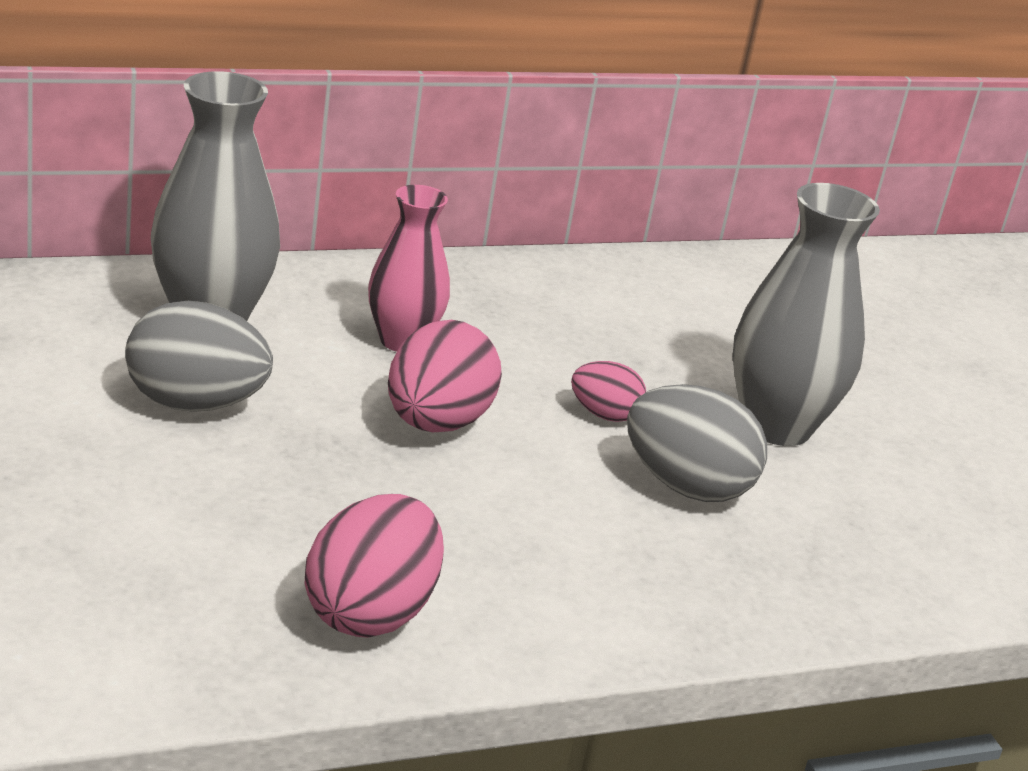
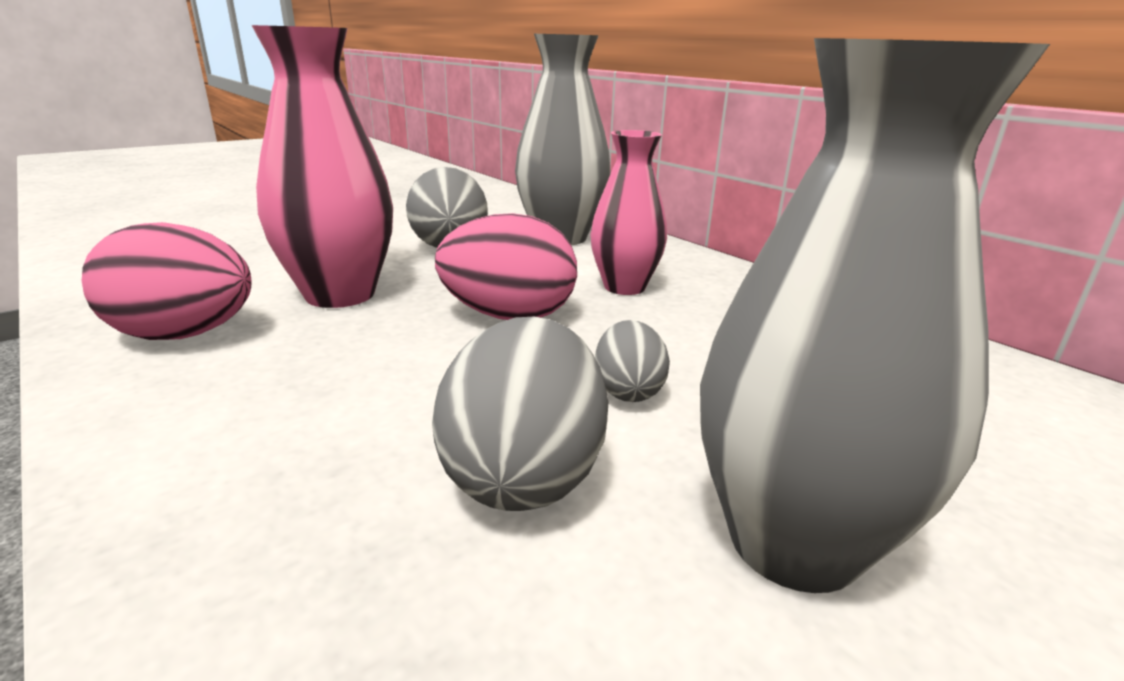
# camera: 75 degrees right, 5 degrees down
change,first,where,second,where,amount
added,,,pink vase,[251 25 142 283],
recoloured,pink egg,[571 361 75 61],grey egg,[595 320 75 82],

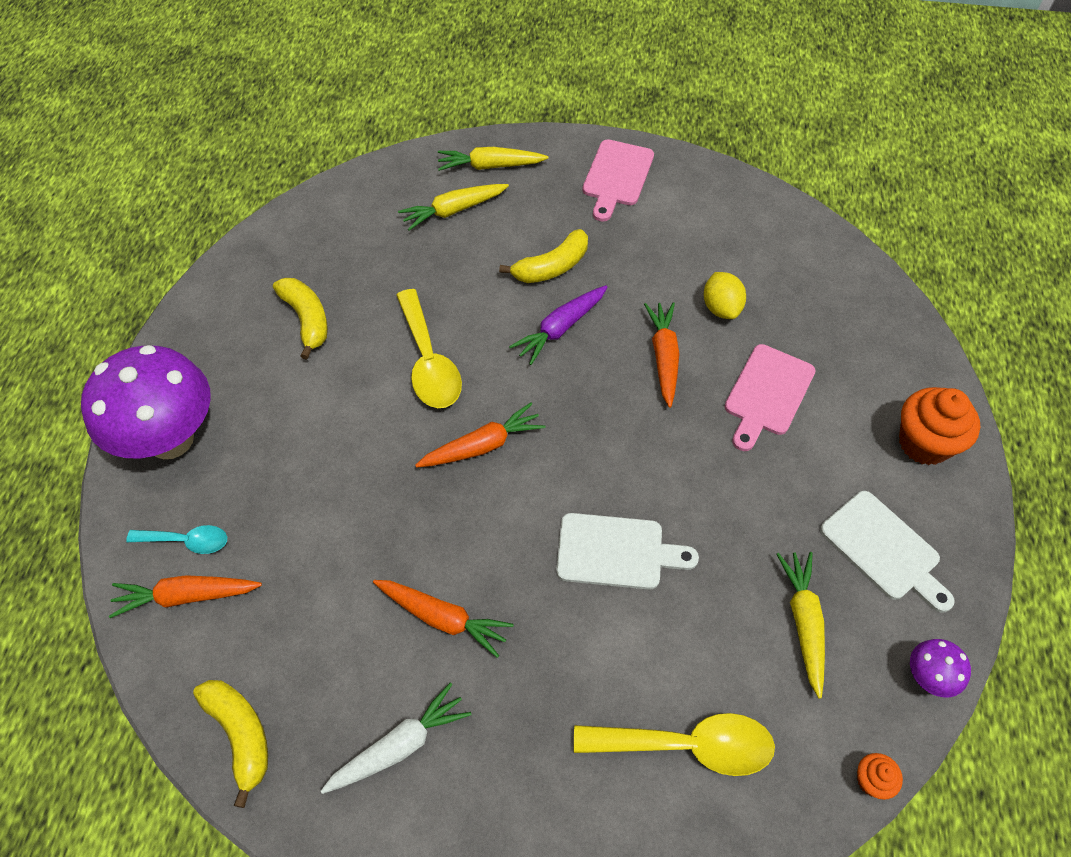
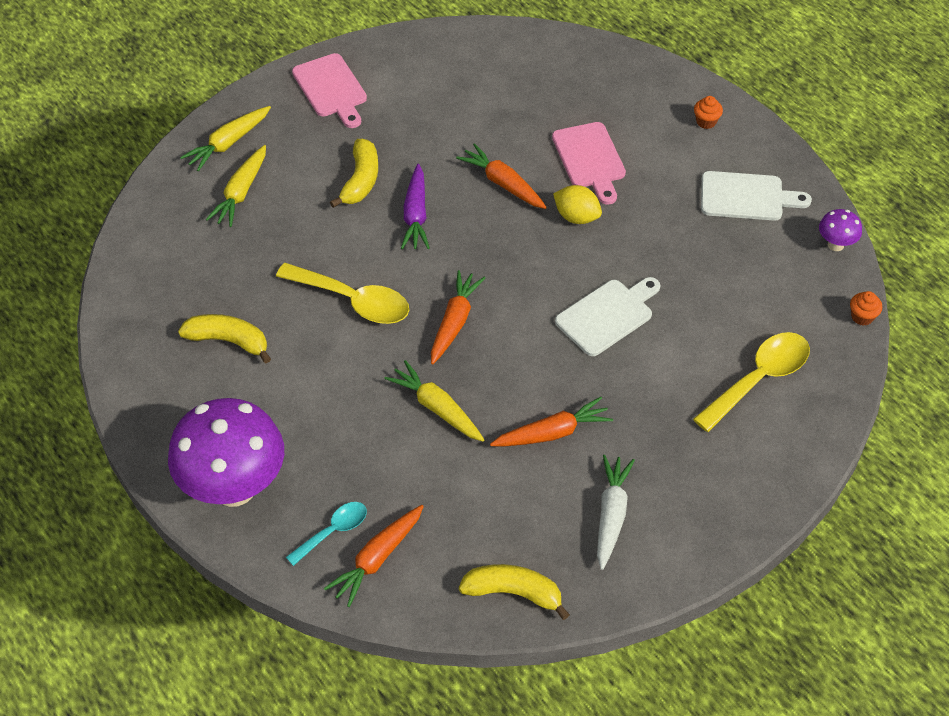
# camera: 45 degrees left, 5 degrees down
change,first,where,second,where,amount
moved,yellow lemon,[704 272 42 47],,[553 185 49 39],
moved,yellow carrot,[776 552 49 147],,[384 360 100 82],
resized,orange cupcake,[899 387 81 78],,[694 96 29 33],x0.48

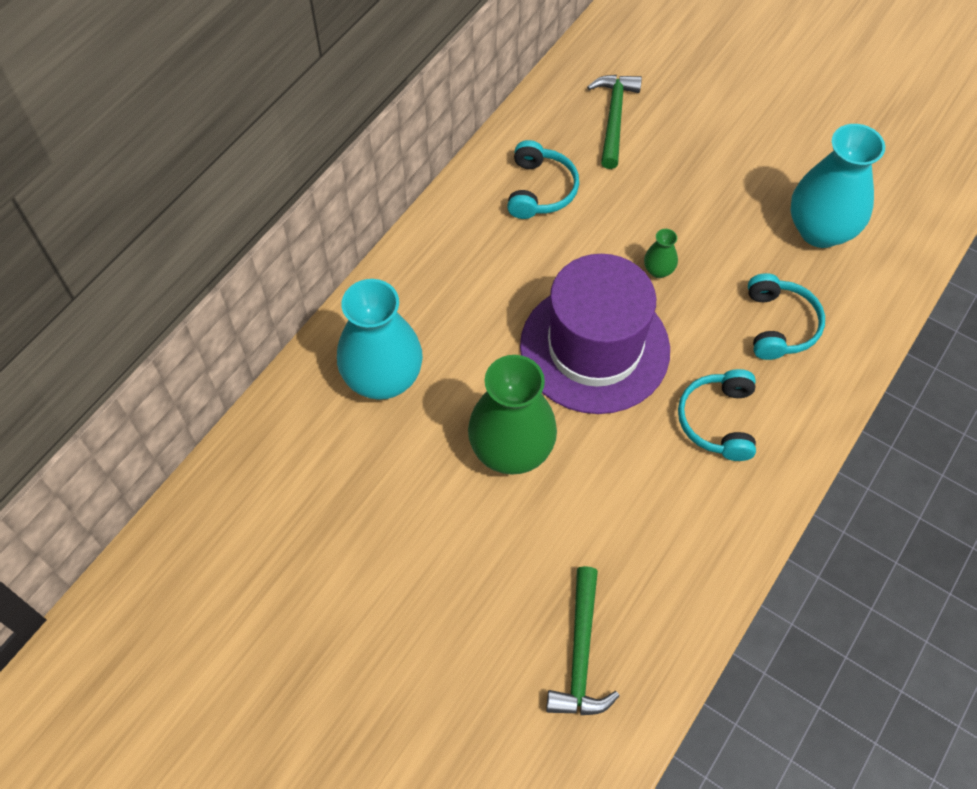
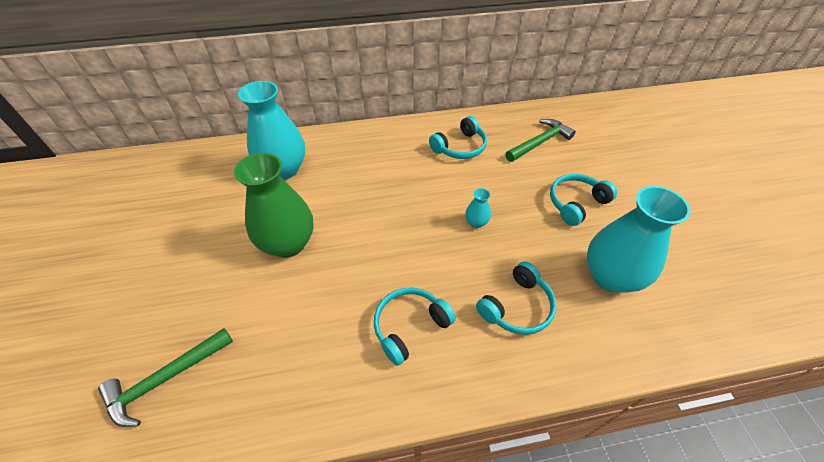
# camera: 45 degrees right, 10 degrees down
change,first,where,second,where,amount
removed,purple hat,[520 254 150 160],,,
added,,,turquoise headphones,[550 174 67 52],
recoloured,green vase,[644 229 34 49],turquoise vase,[465 188 26 40],

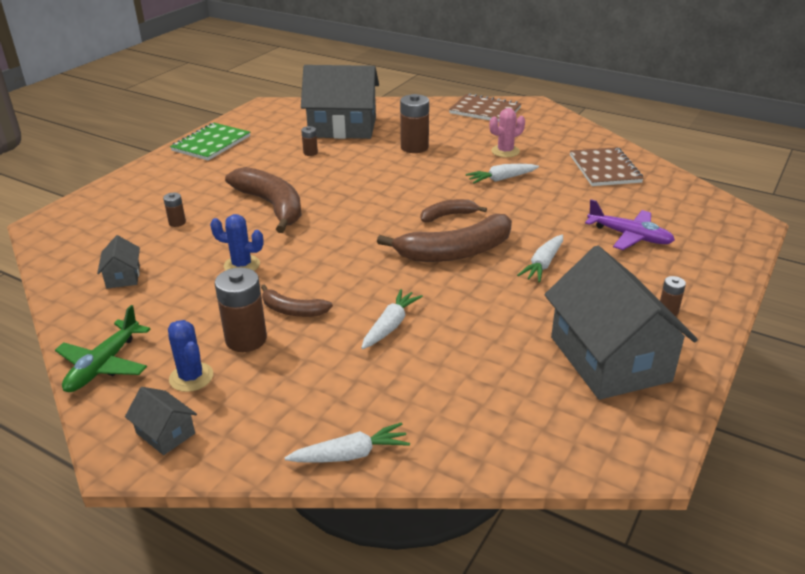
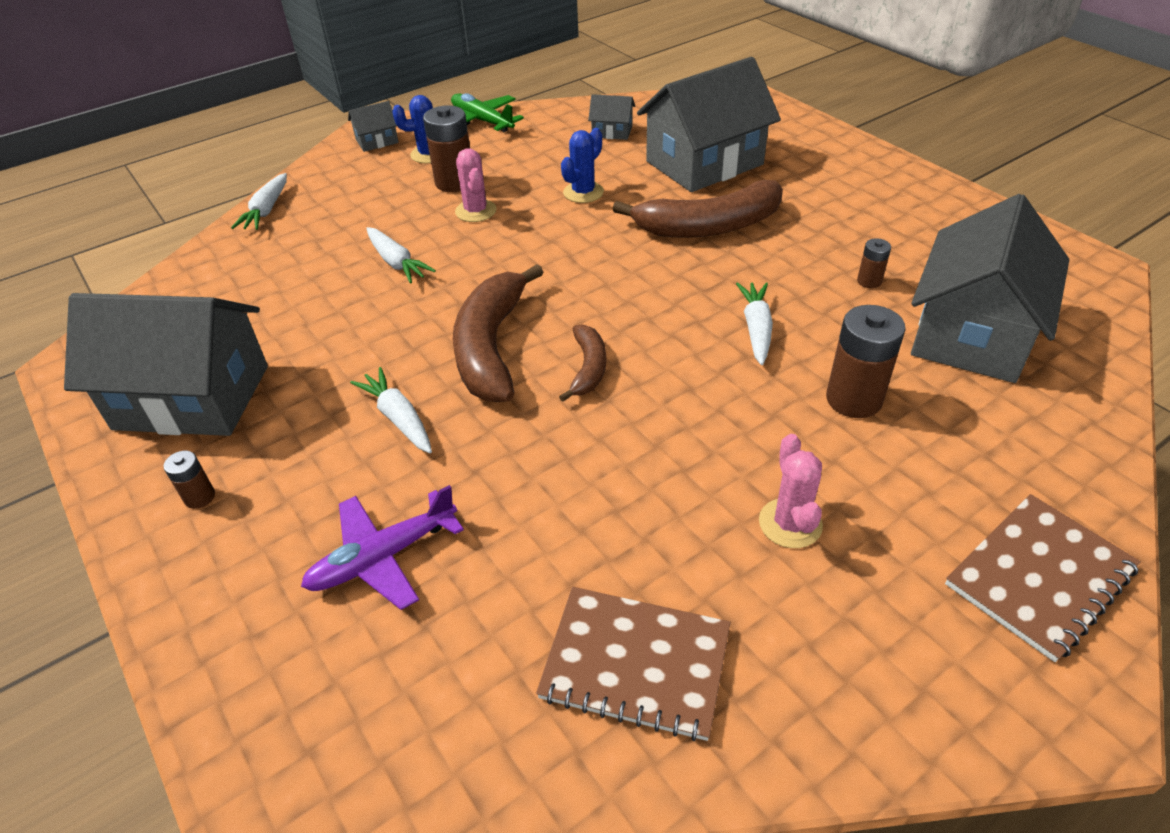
# camera: 115 degrees right, 10 degrees up
change,first,where,second,where,amount
removed,green notebook,[170 123 80 38],,,
moved,white carrot,[466 164 73 19],,[736 282 37 83],
replaced,brown battery,[163 193 23 34],grey house,[637 57 144 135],
replaced,brown banana,[261 284 72 33],pink cactus,[455 148 42 74],

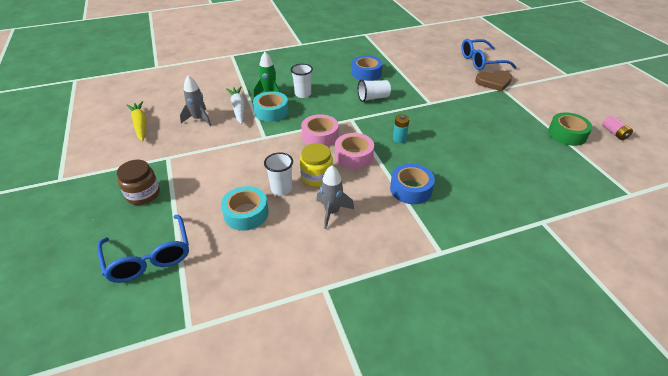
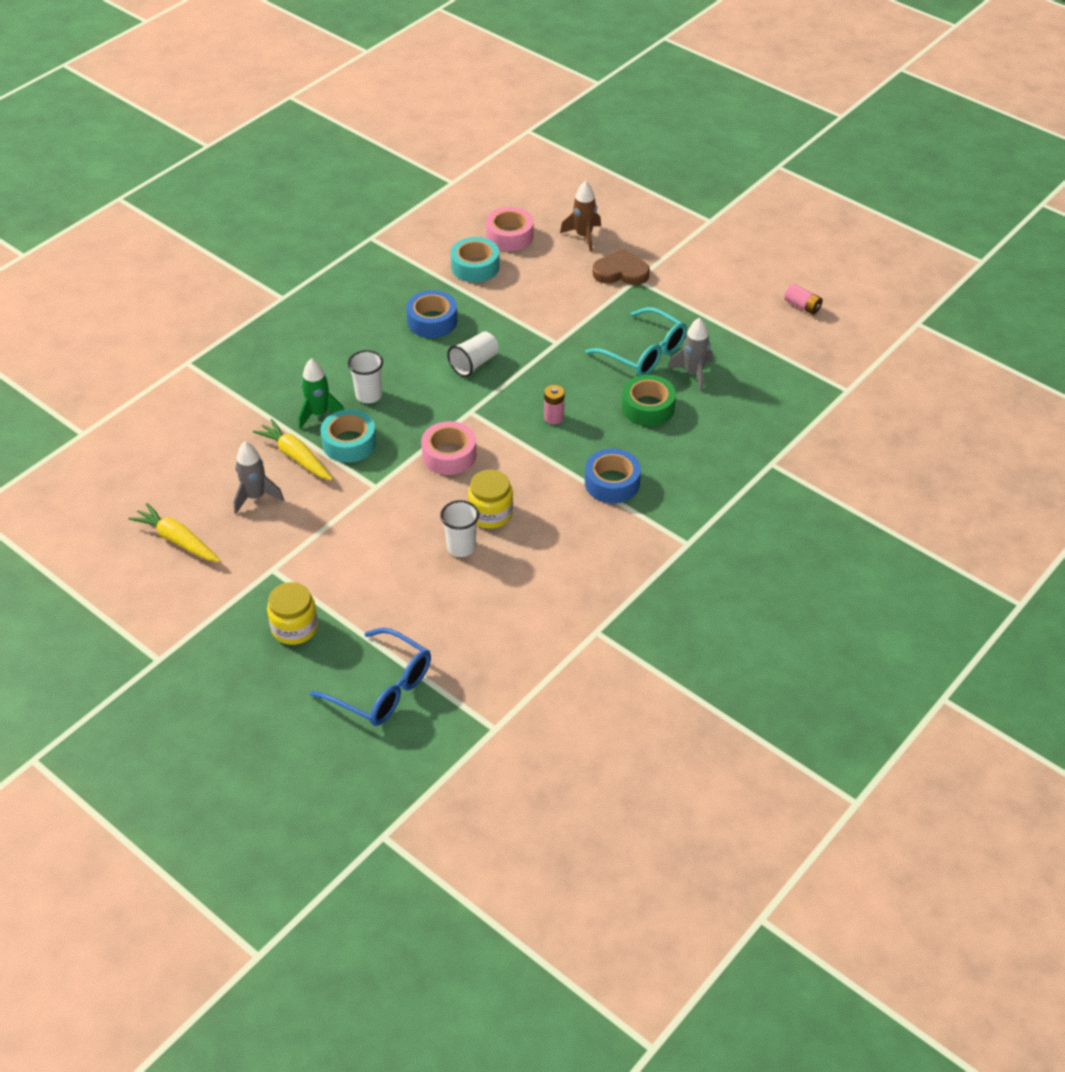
# camera: 30 degrees left, 5 degrees up
change,first,where,second,where,amount
added,,,turquoise glasses,[585 307 102 69],
moved,turquoise tape,[221 186 48 45],,[451 237 48 46],
moved,grey rocket,[316 165 38 64],,[668 317 45 74],
moved,pink tape,[335 133 39 36],,[486 207 47 44],
moved,green tape,[548 112 45 34],,[622 375 54 51],
replaced,blue glasses,[461 39 56 31],brown rocket,[560 181 41 70],
recoloured,brown jar,[117 160 43 45],yellow jar,[267 582 51 63],
recoloured,white carrot,[226 86 19 38],yellow carrot,[253 419 80 61],
recoloured,turquoise battery,[393 114 17 29],pink battery,[544 385 21 40],
turned,brown heart,[475 70 38 21],,[593 248 57 37],135 degrees counterclockwise

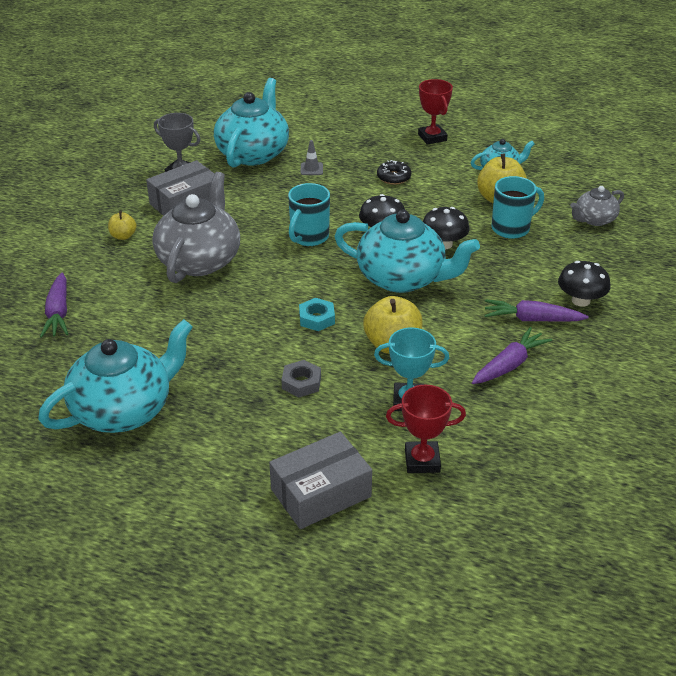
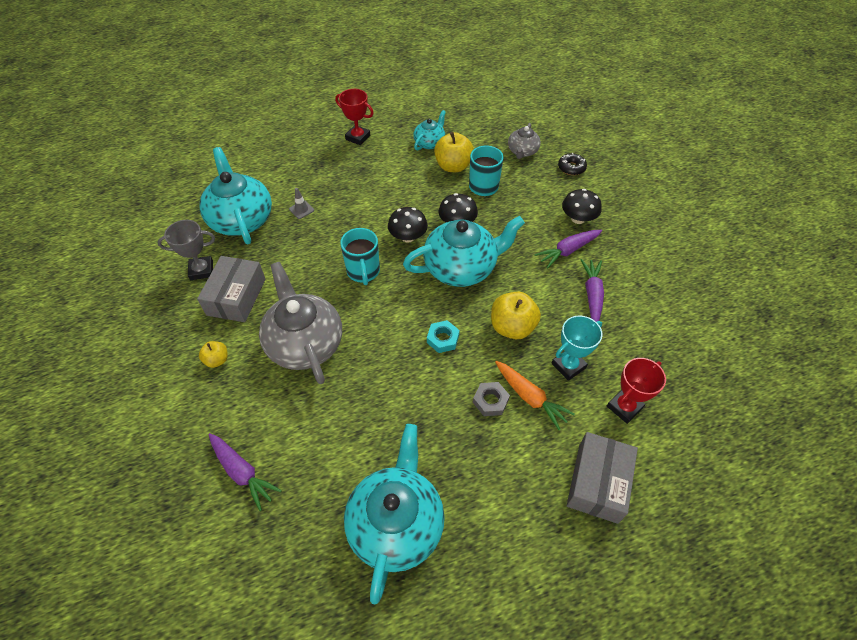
# camera: 40 degrees left, 15 degrees up
change,first,where,second,where,amount
added,,,orange carrot,[495 361 80 69],
moved,black donut,[377 160 34 25],,[558 153 29 22],

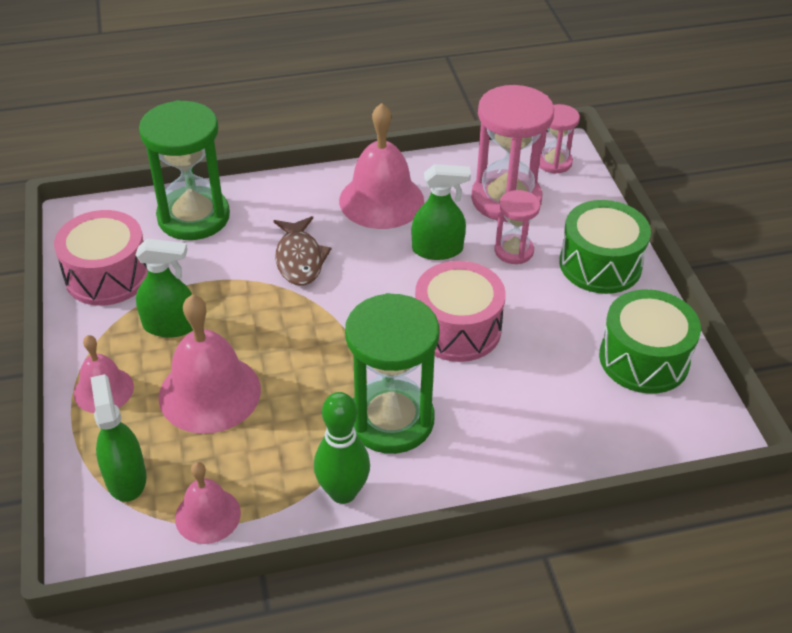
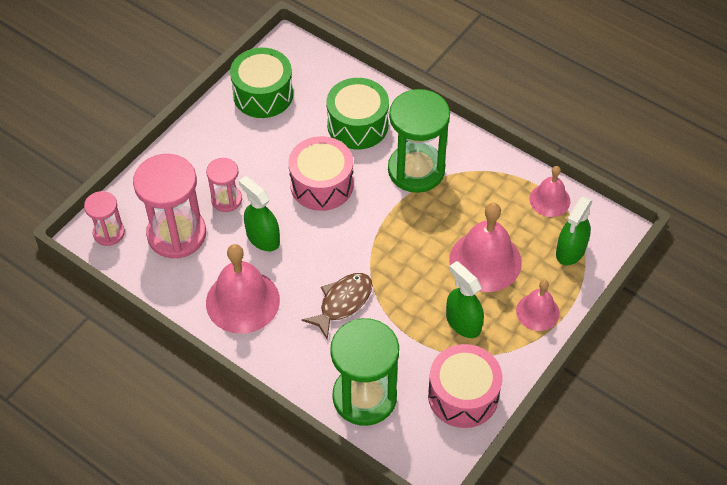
# camera: 130 degrees left, 10 degrees up
change,first,where,second,where,amount
removed,green bowling pin,[314 392 56 112],,,
moved,green drum,[559 200 92 94],,[327 78 62 71],

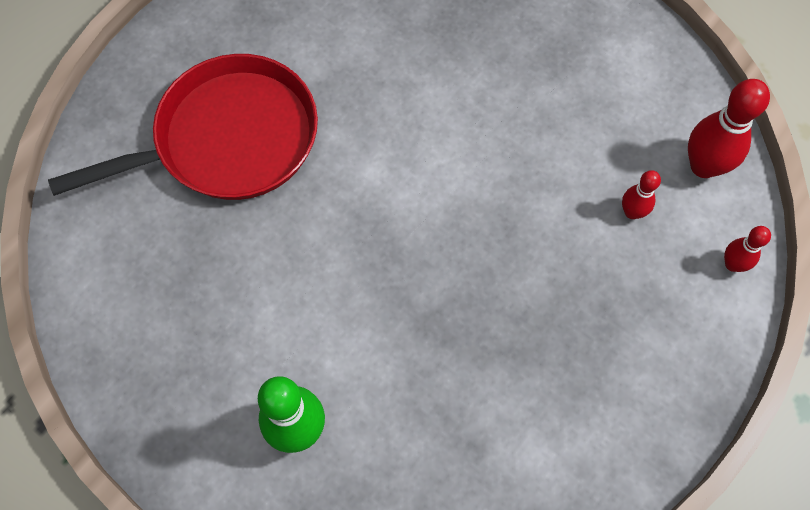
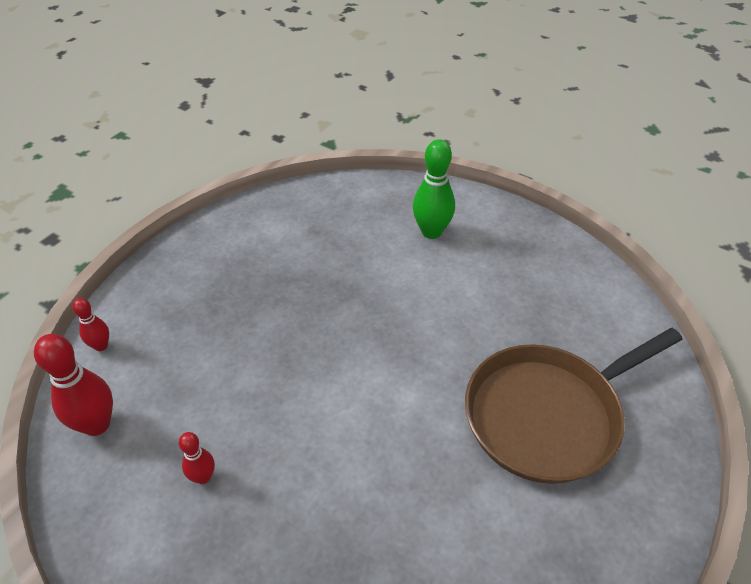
# camera: 175 degrees right, 20 degrees down
change,first,where,second,where,amount
moved,red bowling pin,[622 170 39 49],,[179 432 36 52],
recoloured,red pan,[48 54 270 146],brown pan,[465 328 218 156],

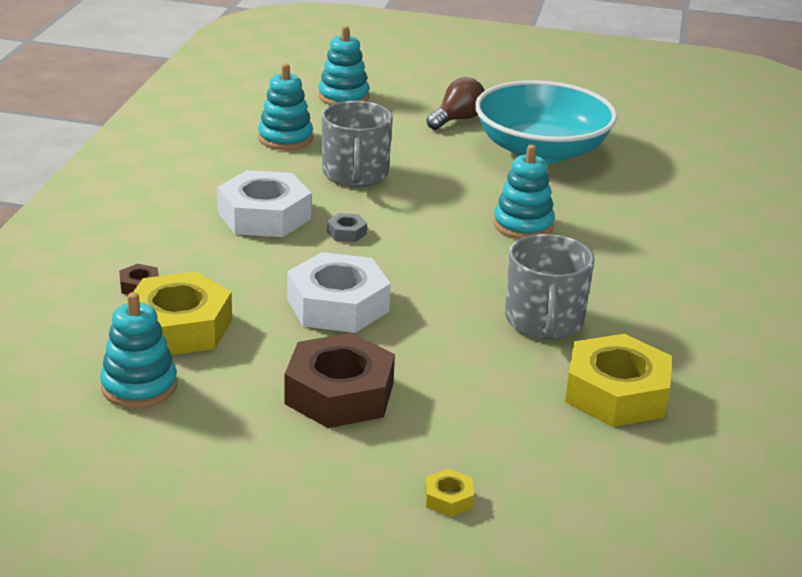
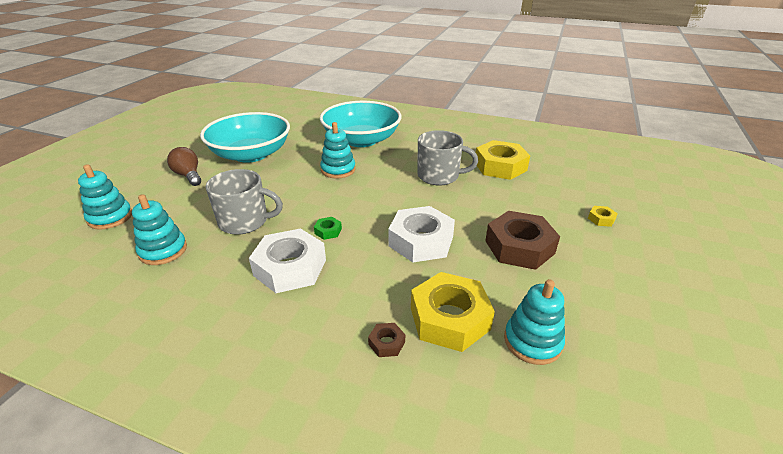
# camera: 80 degrees left, 5 degrees up
change,first,where,second,where,amount
added,,,turquoise bowl,[320 101 81 46],
recoloured,grey nut,[327 213 40 29],green nut,[314 217 28 23],

